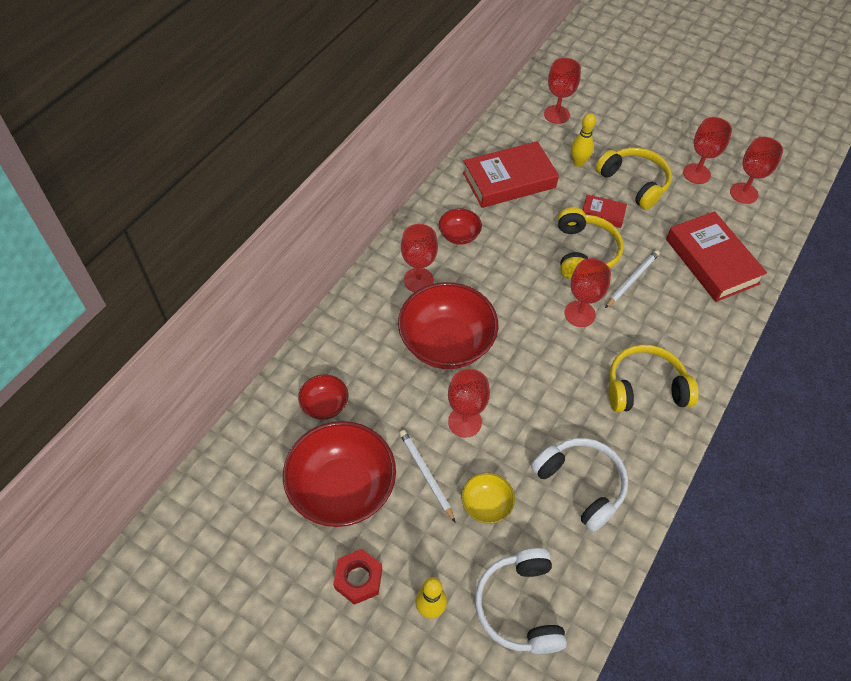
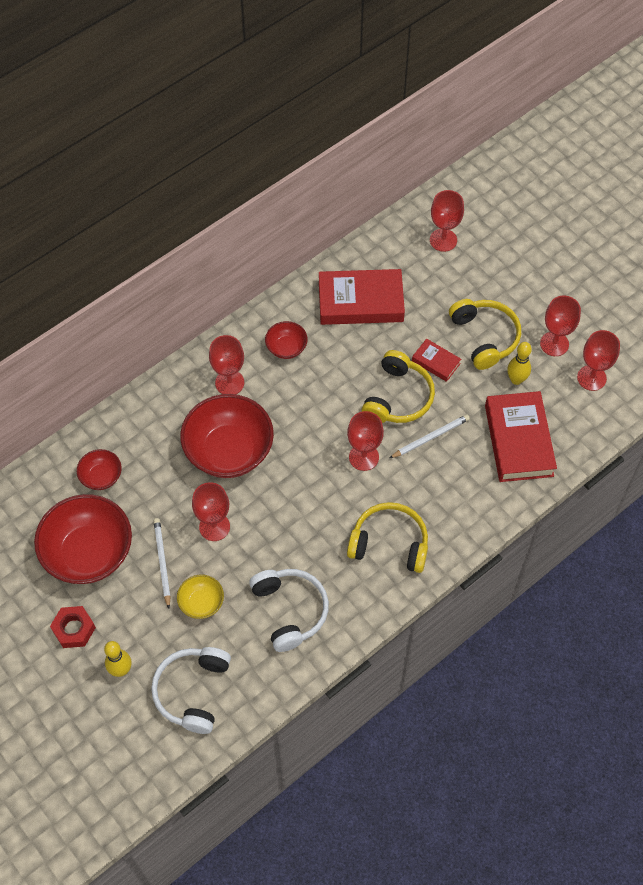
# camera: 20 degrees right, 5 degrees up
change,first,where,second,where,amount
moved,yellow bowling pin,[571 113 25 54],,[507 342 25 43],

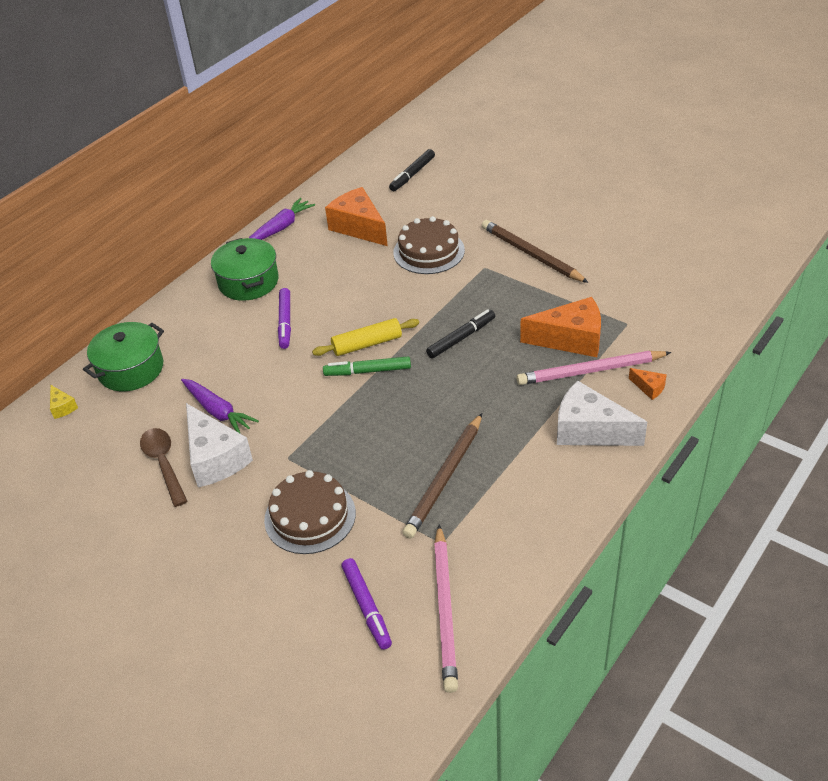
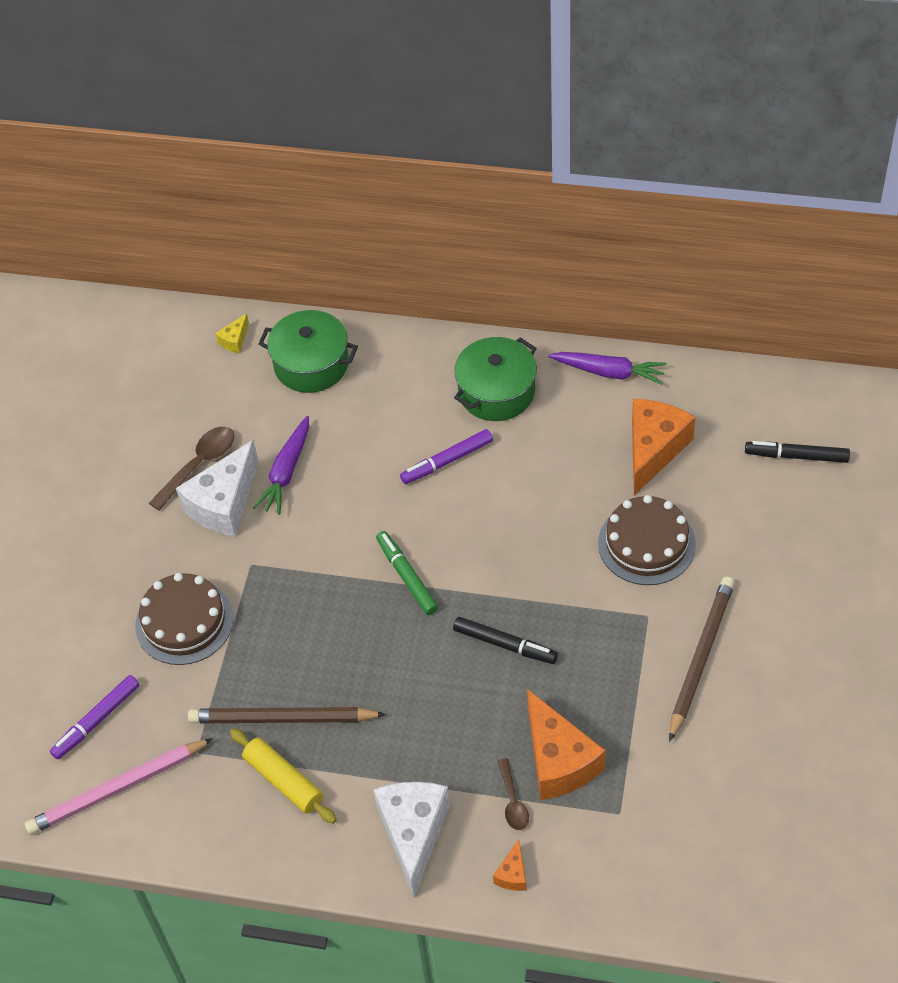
# camera: 65 degrees right, 10 degrees up
change,first,where,second,where,amount
moved,yellow rolling pin,[312 318 107 38],,[230 728 107 96],
replaced,pink pencil,[517 351 155 34],brown spoon,[498 758 31 72],

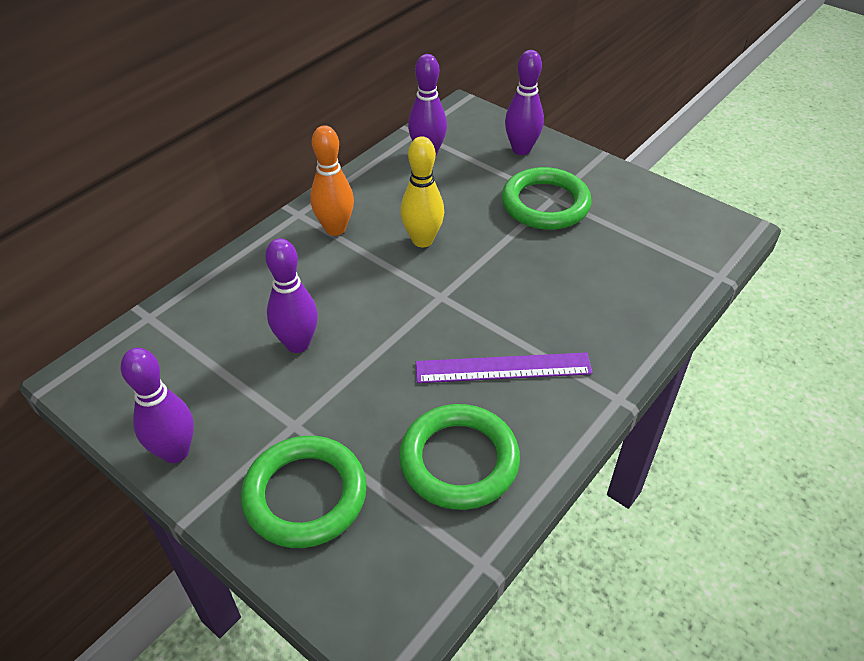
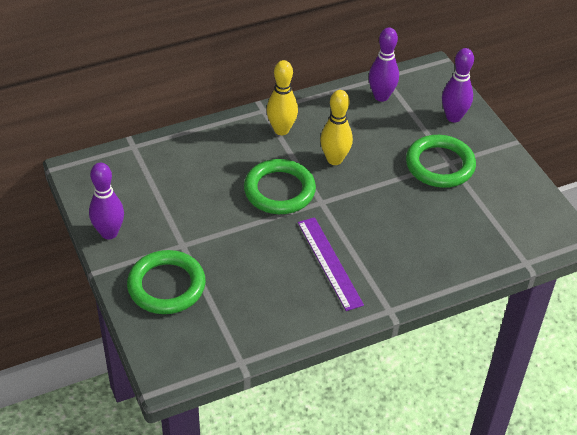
# camera: 25 degrees right, 0 degrees up
change,first,where,second,where,amount
removed,purple bowling pin,[265 238 53 115],,,
moved,green ring,[399 404 121 106],,[244 159 72 55],
recoloured,orange bowling pin,[310 125 44 111],yellow bowling pin,[267 60 31 75],
turned,purple ruler,[416 352 177 31],,[298 217 66 94],45 degrees clockwise

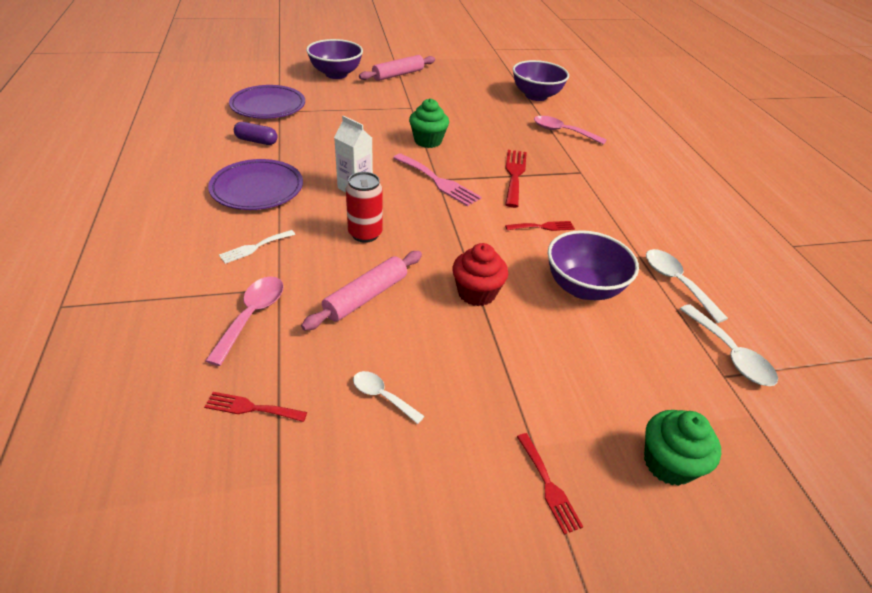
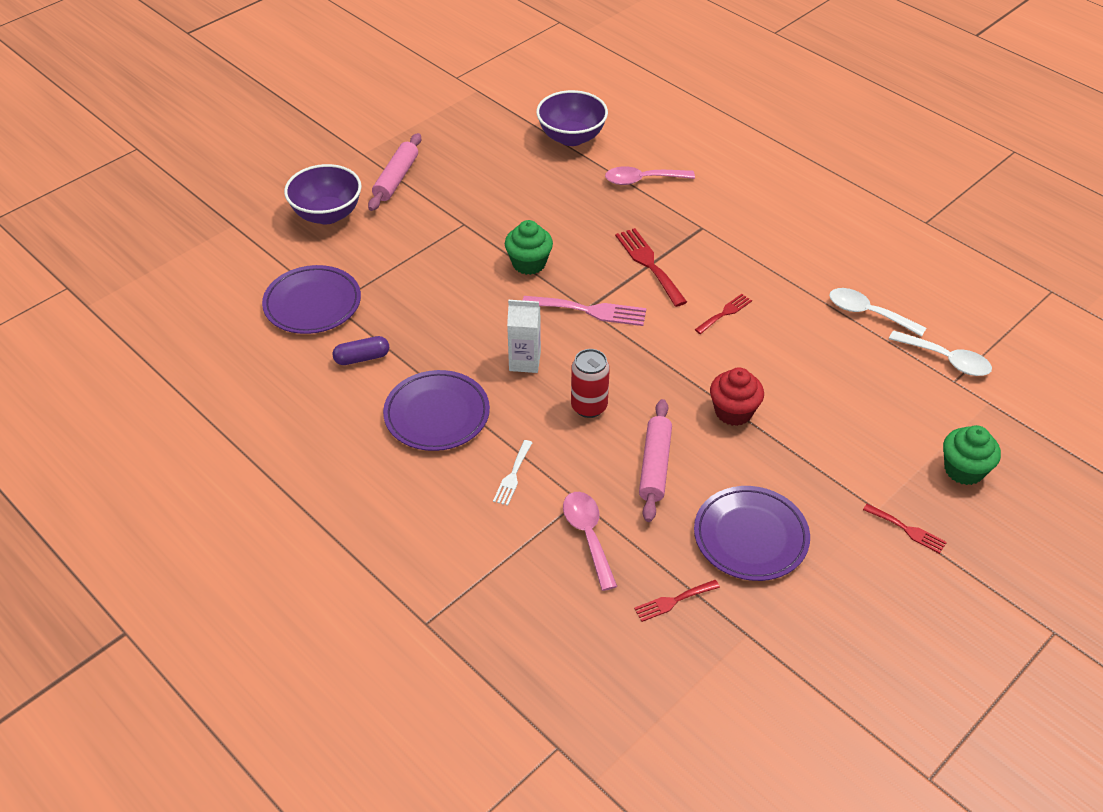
# camera: 30 degrees left, 5 degrees up
change,first,where,second,where,amount
removed,purple bowl,[548 230 91 70],,,
replaced,white spoon,[353 371 72 53],purple plate,[694 486 116 95],

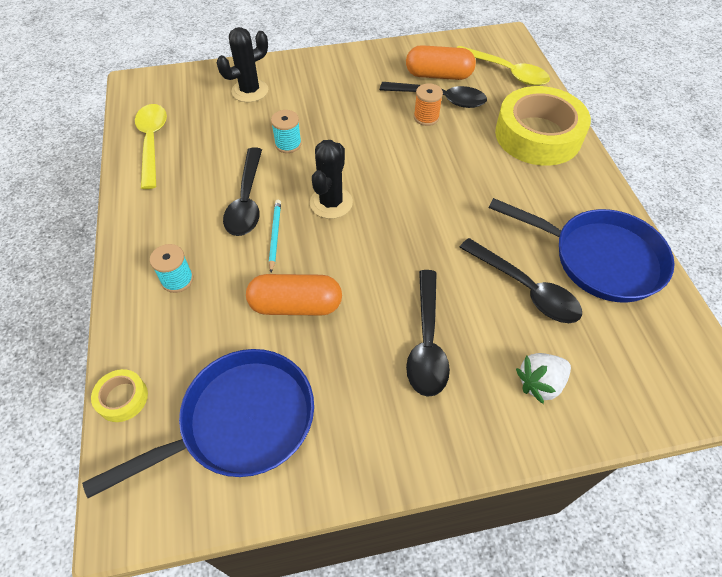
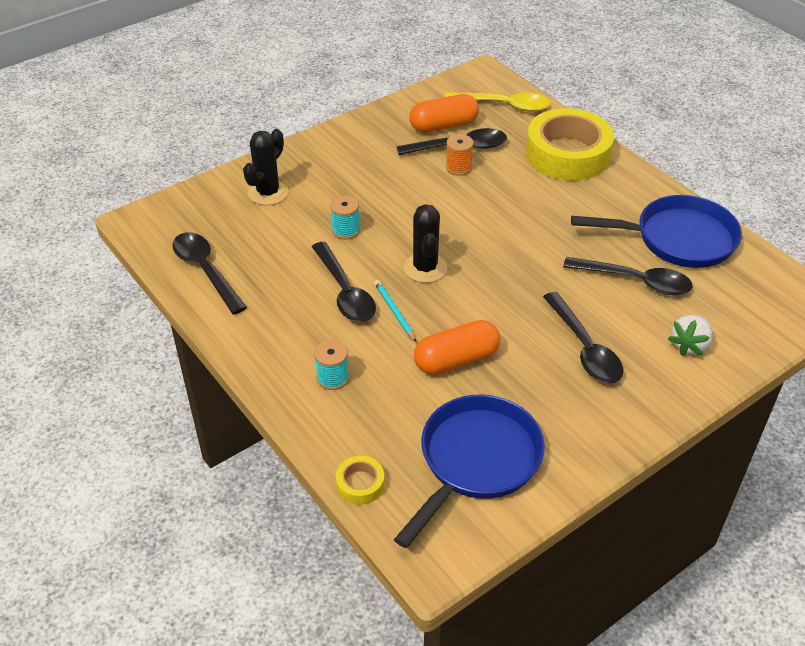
# camera: 25 degrees left, 10 degrees down
change,first,where,second,where,amount
recoloured,yellow spoon,[135 104 32 85],black spoon,[172 232 75 82],

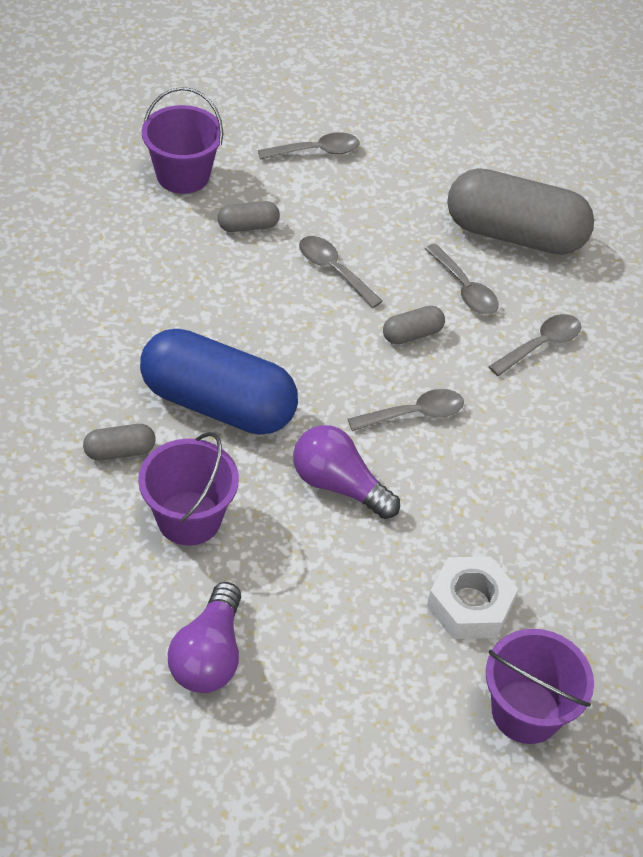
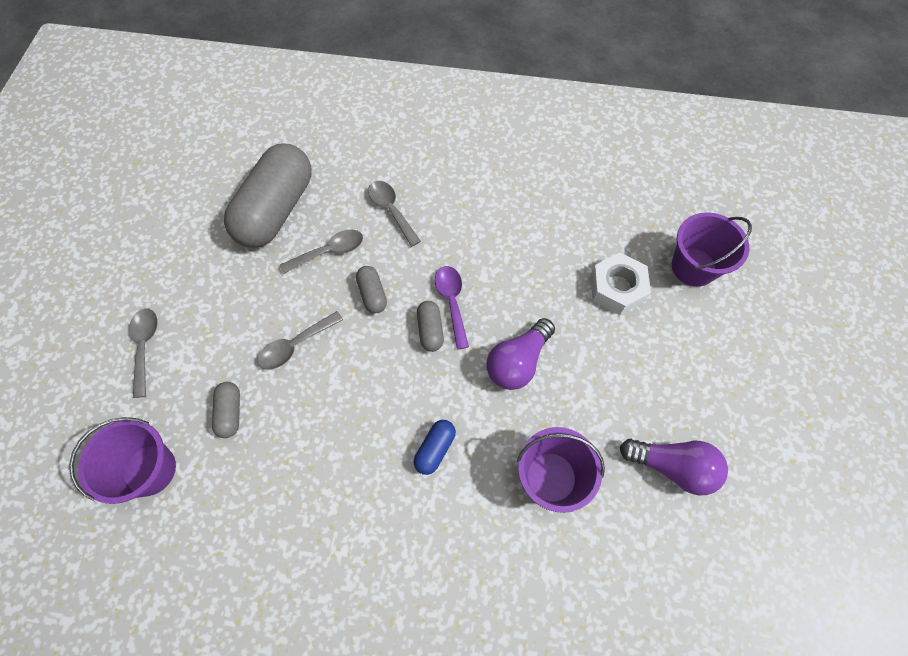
# camera: 80 degrees left, 15 degrees up
change,first,where,second,where,amount
moved,grey capsule,[83 424 72 37],,[417 301 27 51],
recoloured,grey spoon,[348 389 116 42],purple spoon,[435 266 34 84],
resized,blue capsule,[140 329 158 106],,[414 420 42 55],x0.42

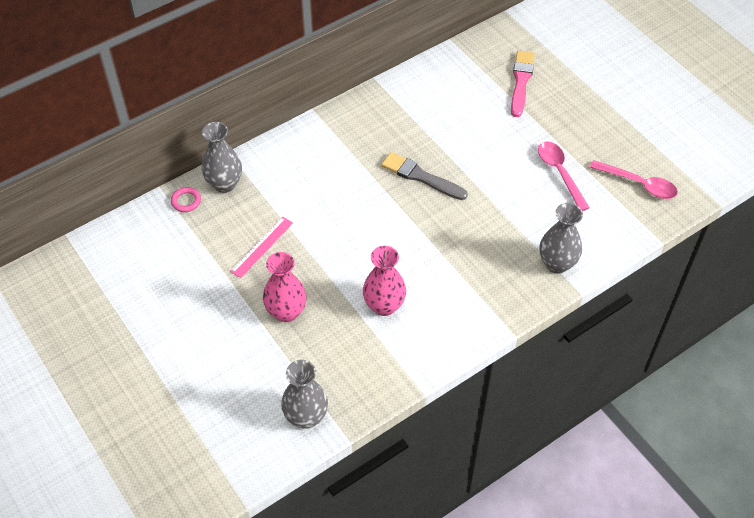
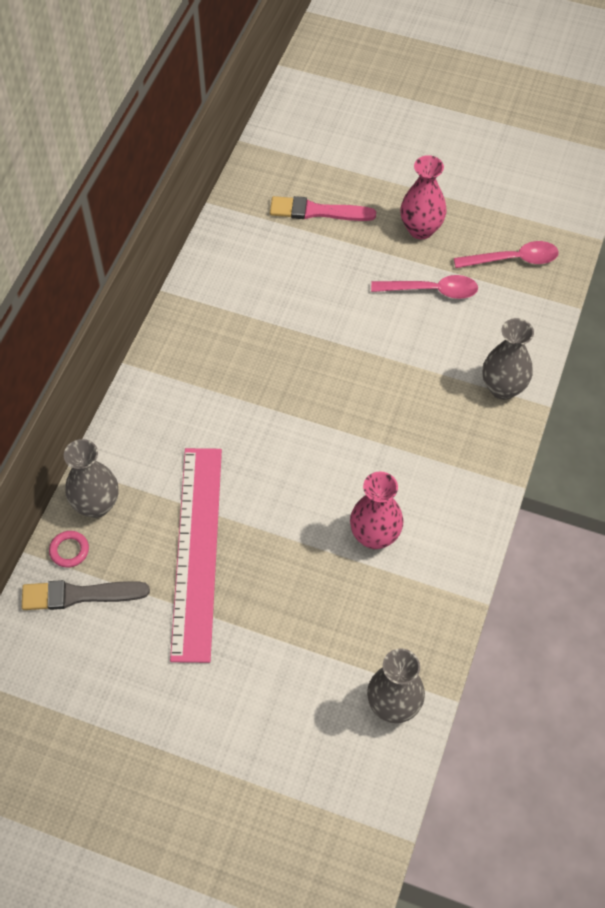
# camera: 35 degrees left, 5 degrees up
change,first,where,second,where,amount
moved,pink vase,[263 252 44 70],,[400 155 47 84],
moved,grey brush,[381 152 87 48],,[22 580 128 30],
turned,pink brush,[511 51 24 66],,[270 196 106 25],60 degrees counterclockwise
turned,pink spoon,[538 141 52 70],,[371 275 107 24],150 degrees clockwise
resized,pink ruler,[230 217 63 61],,[170 448 52 215],x2.21

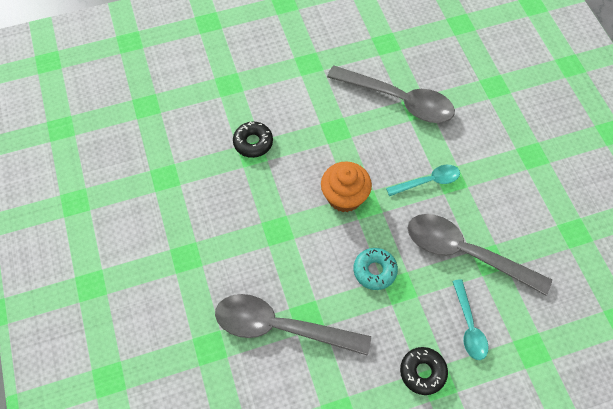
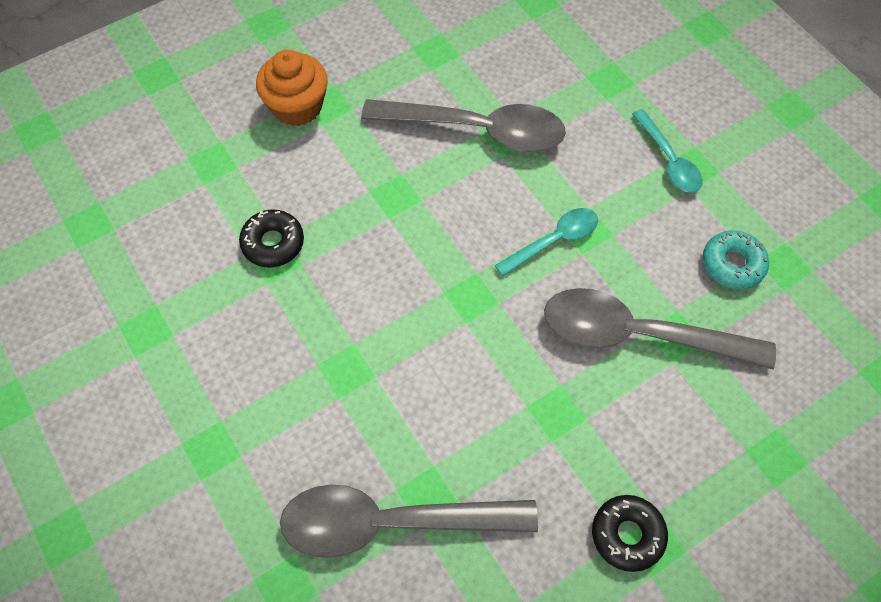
# camera: 15 degrees left, 0 degrees up
change,first,where,second,where,amount
moved,orange cupcake,[321 161 51 51],,[256 49 72 77],
moved,turquoise donut,[354 248 44 42],,[703 230 66 60],
moved,turquoise spoon,[452 279 36 81],,[632 109 71 84],

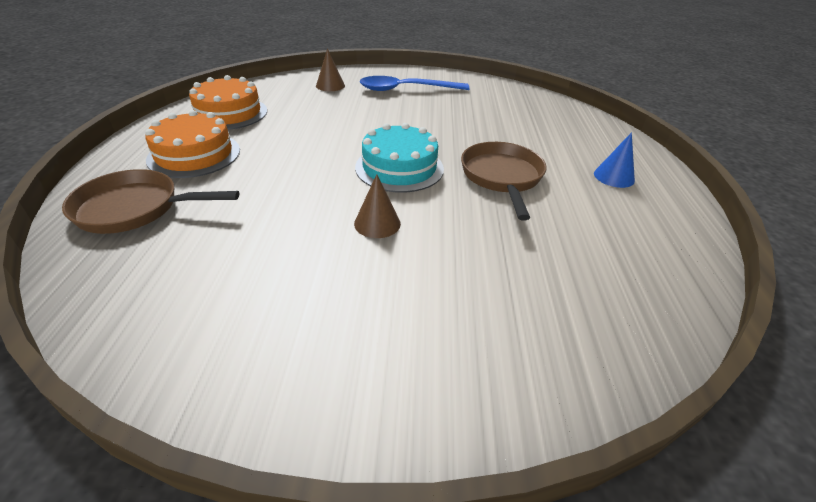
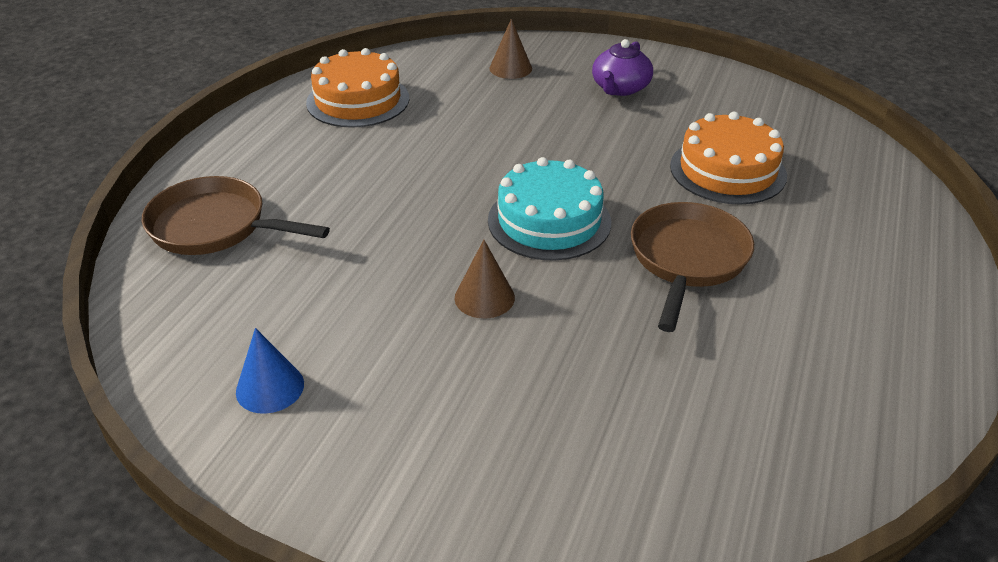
# camera: 20 degrees right, 0 degrees up
change,first,where,second,where,amount
moved,orange cake,[145 110 95 68],,[670 112 117 93],
moved,blue cone,[594 132 41 56],,[236 328 68 86],
replaced,blue spoon,[359 76 110 15],purple teapot,[592 39 61 57],

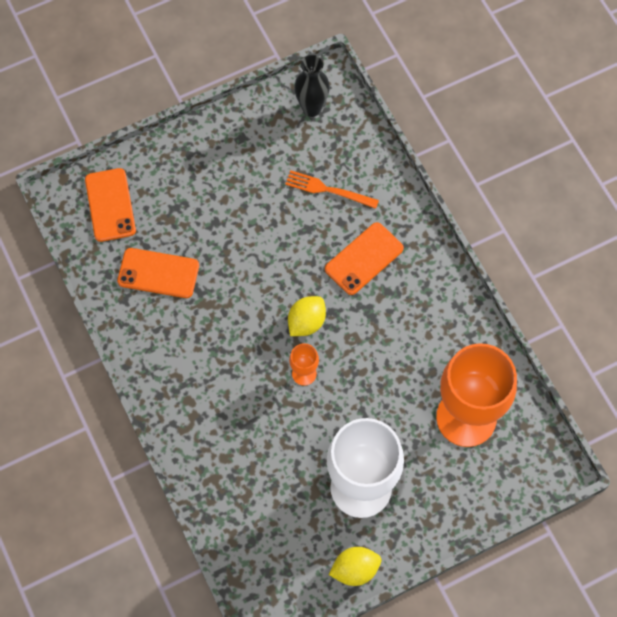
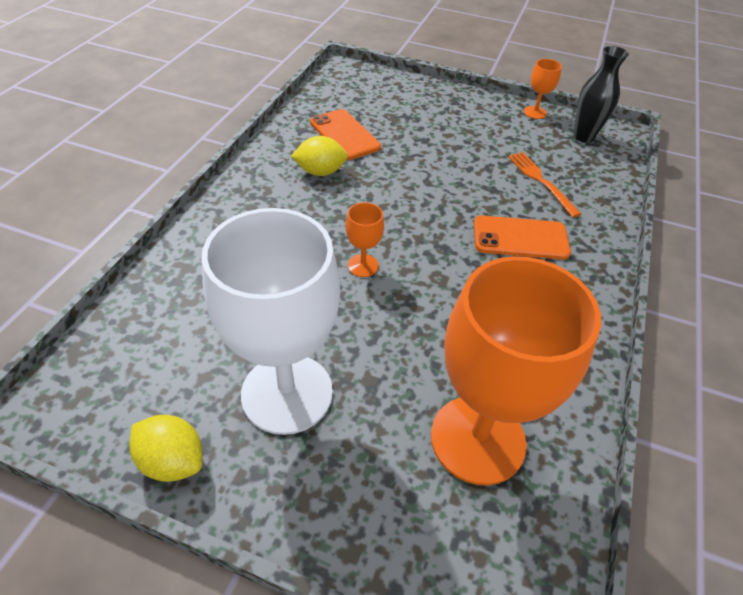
# camera: 45 degrees right, 20 degrees down
change,first,where,second,where,amount
removed,orange phone,[85 168 51 74],,,
added,,,orange goblet,[524 59 38 60],
moved,yellow lemon,[288 296 38 40],,[291 136 57 40],

